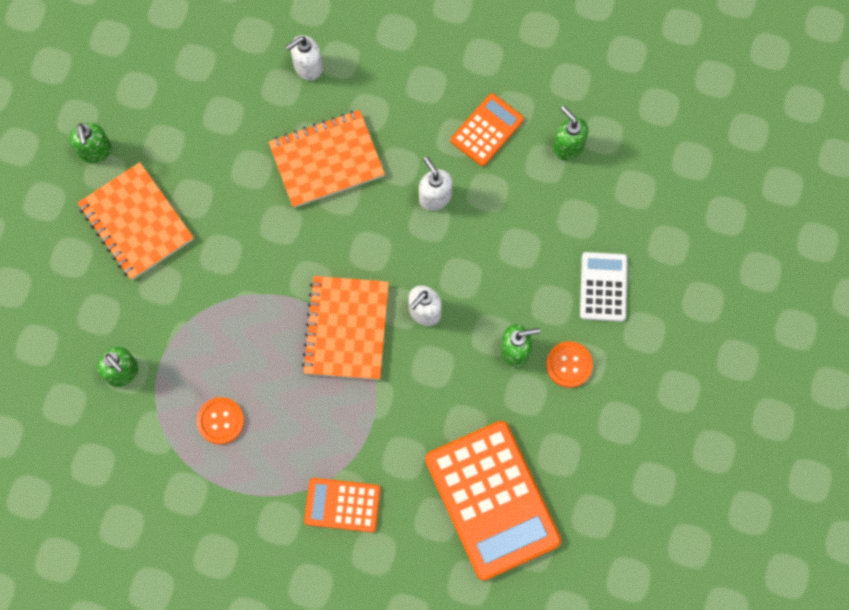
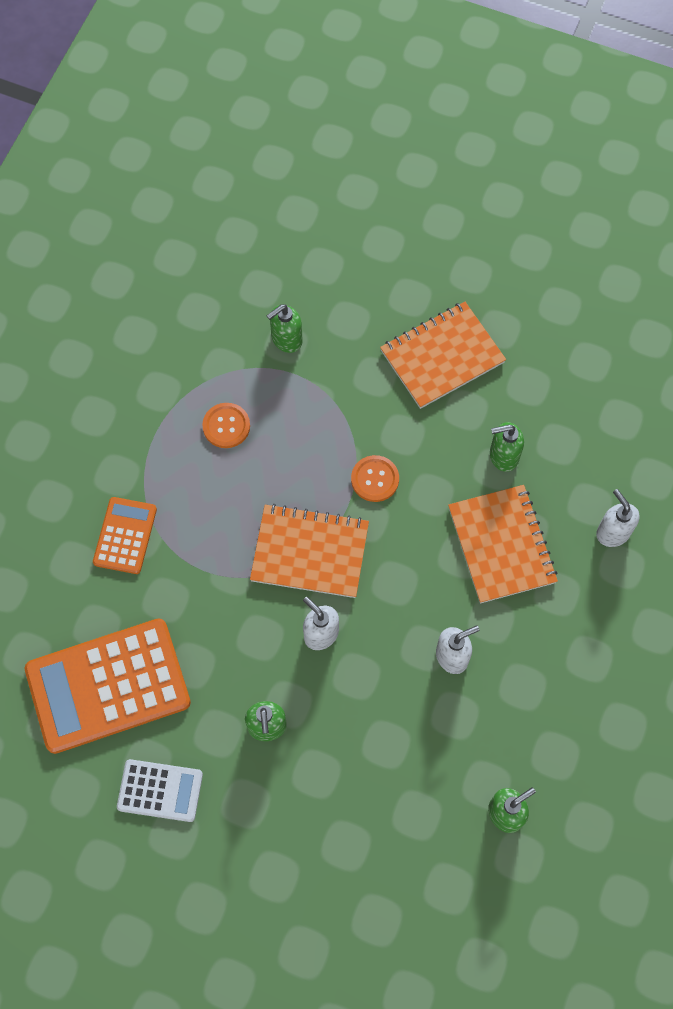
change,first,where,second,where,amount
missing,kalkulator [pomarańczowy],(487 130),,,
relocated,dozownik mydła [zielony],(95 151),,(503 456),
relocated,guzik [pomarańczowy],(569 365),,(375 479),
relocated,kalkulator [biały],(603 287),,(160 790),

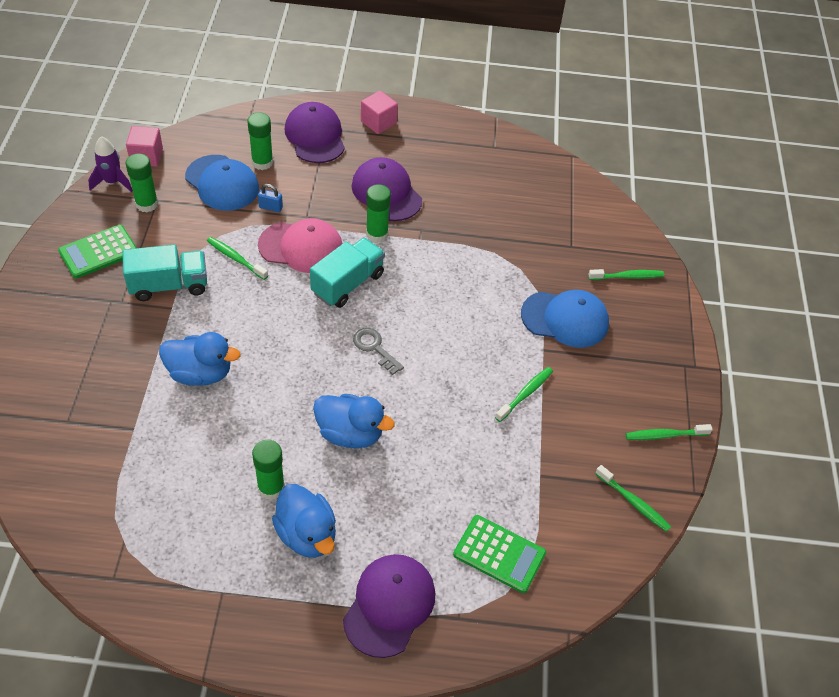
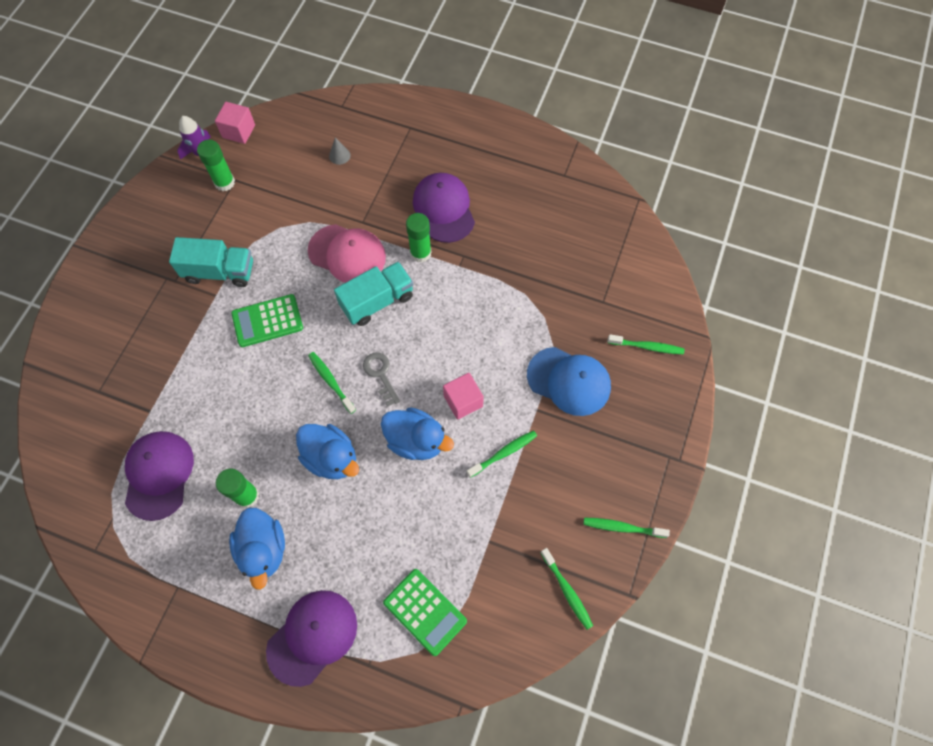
change,first,where,second,where,amount
missing,czapka [niebieski],(222 183),,,
missing,kłódka [niebieski],(270 207),,,
relocated,kalkulator [zielony],(98 252),,(267 321),
relocated,kaczka [niebieski],(200 373),,(416 441),
relocated,szczoteczka do zębów [zielony],(236 258),,(331 382),
relocated,czapka [fioletowy],(315 136),,(158 475),
relocated,sześcian [różowy],(378 122),,(463 401),
exchanged,klej w sztyfcie [zielony],(262 162),stożek [szary],(339 155),

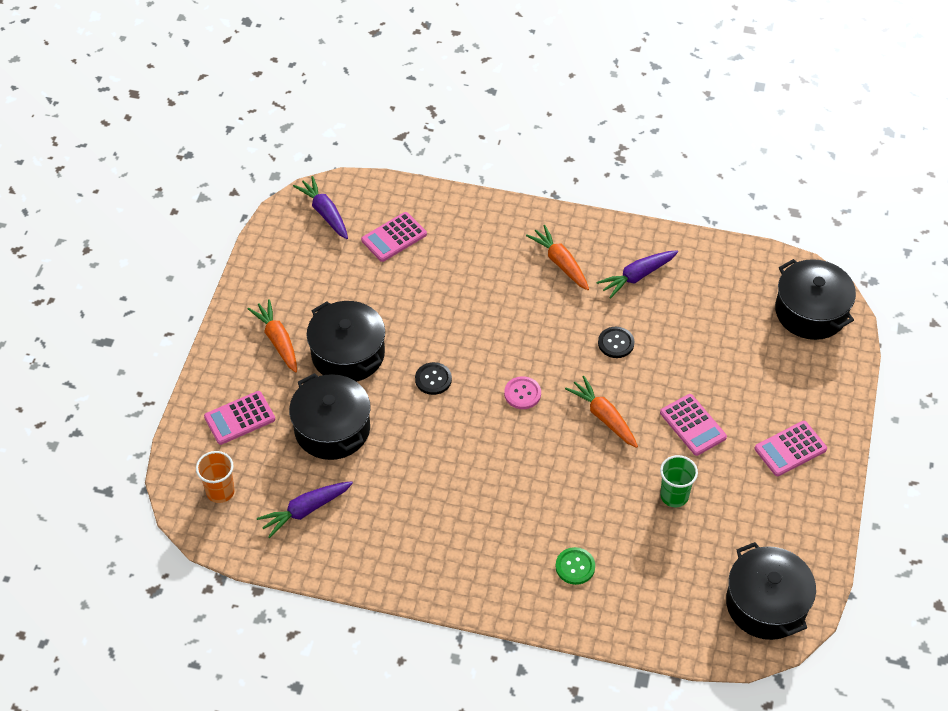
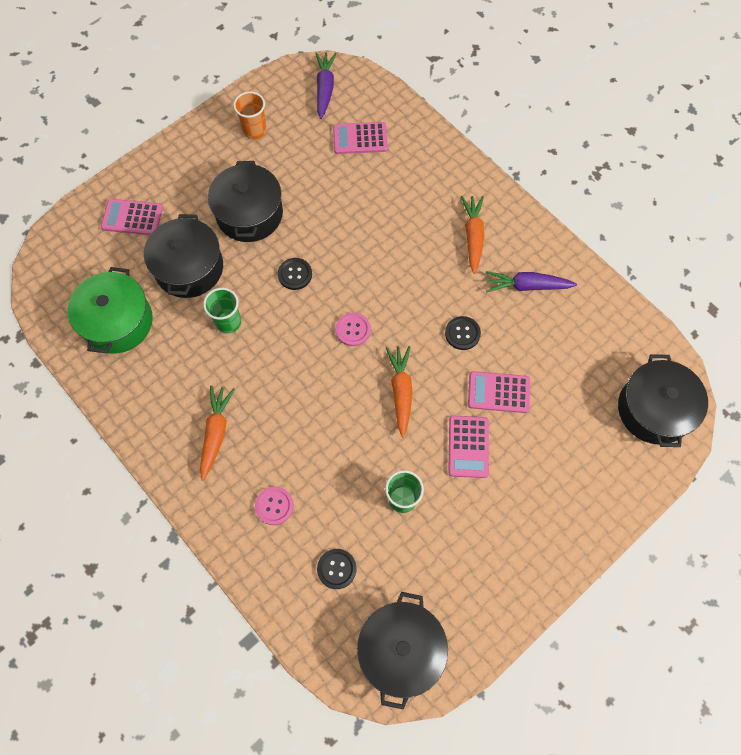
change,first,where,second,where,amount
appeared,,,szklanka [zielony],(228 322),
appeared,,,guzik [czarny],(336 569),
relocated,szklanka [pomarańczowy],(220 491),,(254 130),
relocated,marchewka [pomarańczowy],(277 340),,(216 433),
relocated,kalkulator [różowy],(790 449),,(498 392),
exchanged,marchewka [fioletowy],(305 510),garnek [zielony],(117 322),
colour,guzik [zielony],(575 566),guzik [różowy],(274 506),

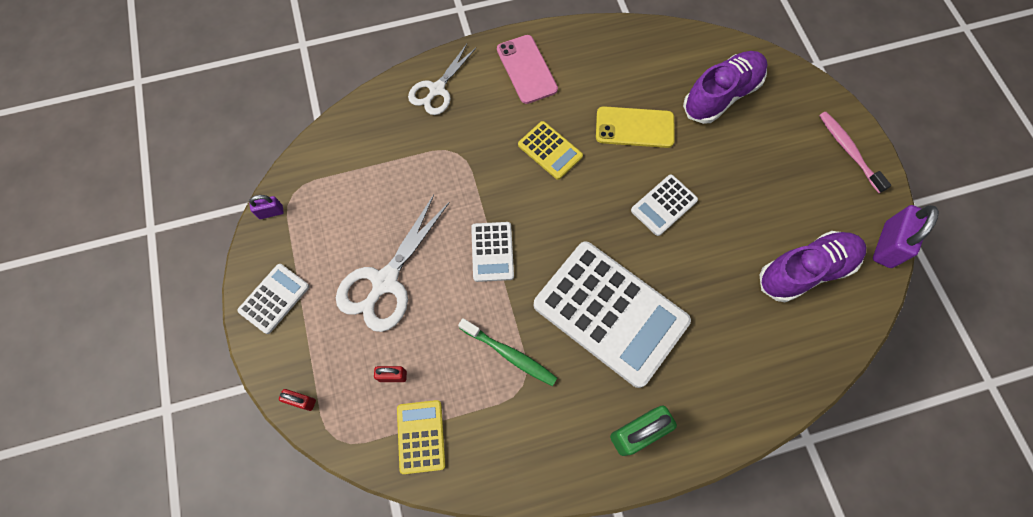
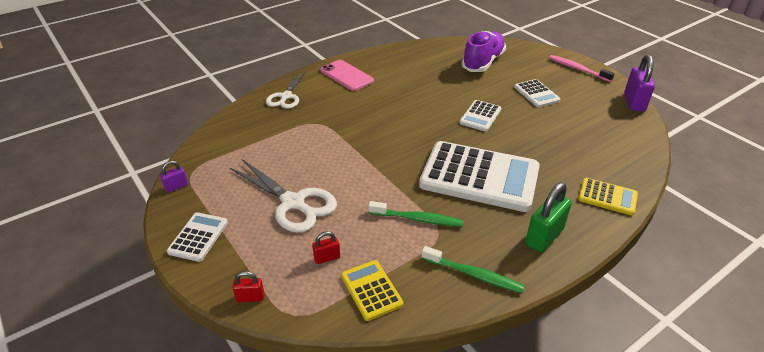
change,first,where,second,where,amount
missing,telefon [żółty],(634 127),,,
missing,but [fioletowy],(805 270),,,
appeared,,,szczoteczka do zębów [zielony],(473 274),
relocated,kalkulator [biały],(492 252),,(536 94),
relocated,kalkulator [żółty],(550 150),,(607 197),
spun,nożyczki [biały],(385 281),,(293 203),60 degrees counterclockwise

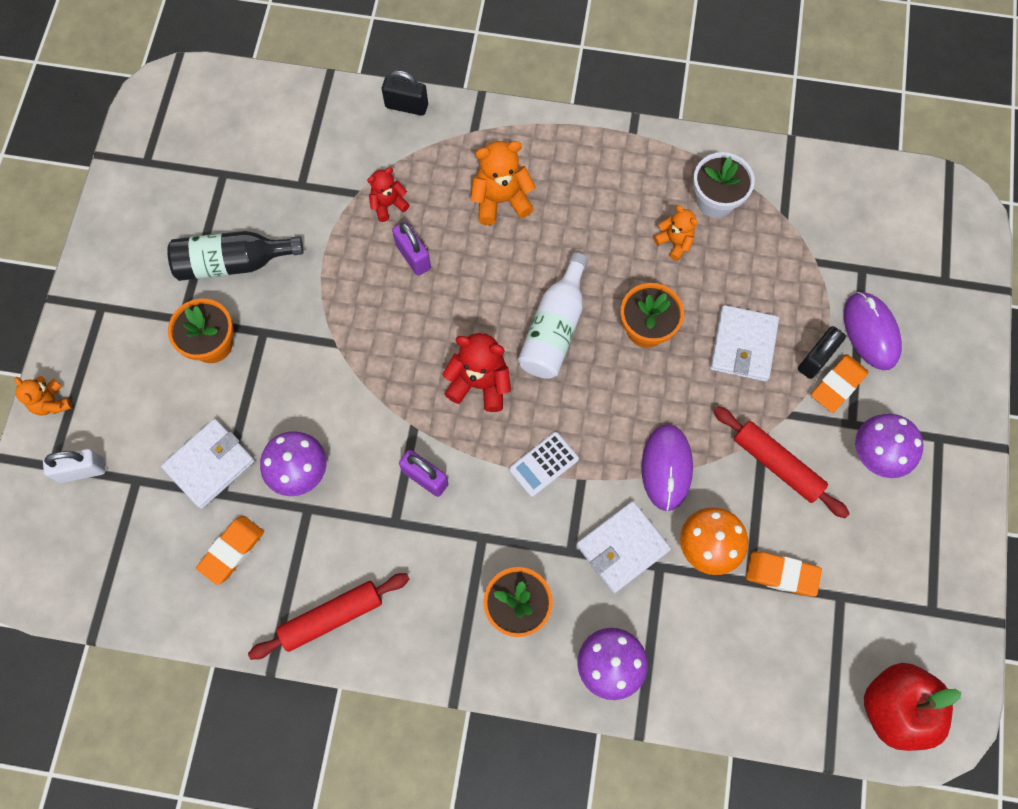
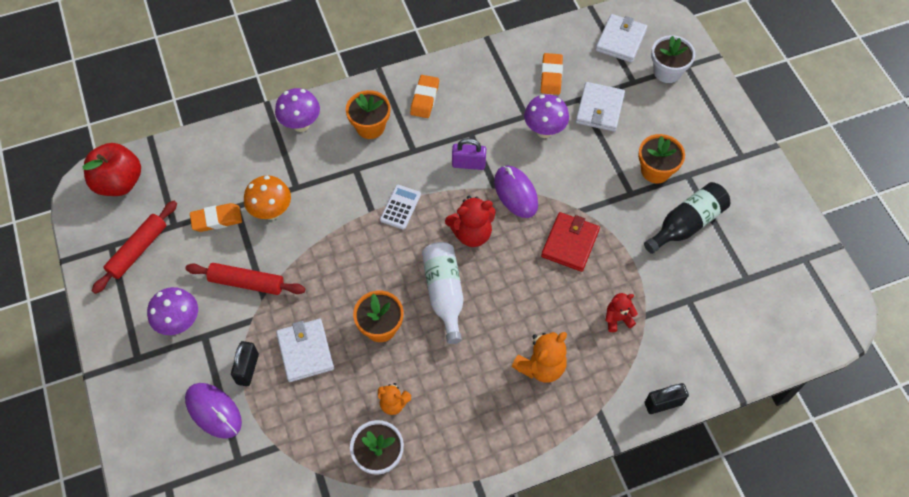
change,first,where,second,where,amount
missing,miś [pomarańczowy],(52 403),,,
missing,kłódka [fioletowy],(413 256),,,
appeared,,,portfel [czerwony],(570 243),
relocated,wałek do ciasta [czerwony],(332 617),,(138 250),
relocated,portfel [biały],(622 547),,(620 40),
relocated,myszka [fioletowy],(666 468),,(515 193),
relocated,gumka do mazania [pomarańczowy],(837 385),,(424 98),
exchanged,kłódka [biały],(82 470),doniczka [biały],(667 71),
spun,miś [czerwony],(388 204),,(617 319),135 degrees counterclockwise

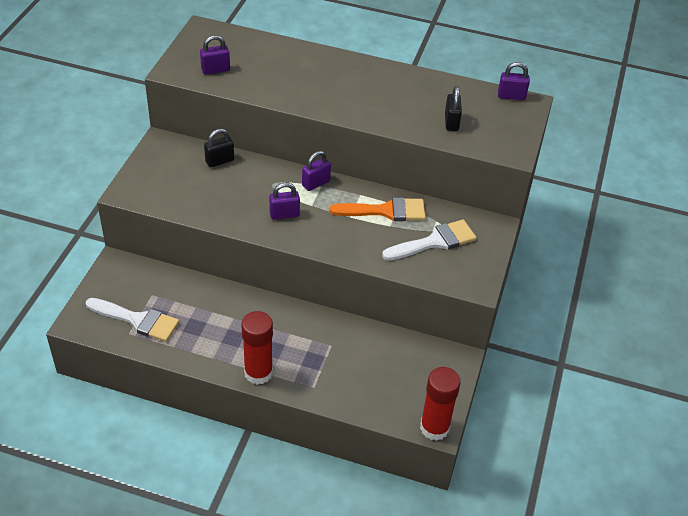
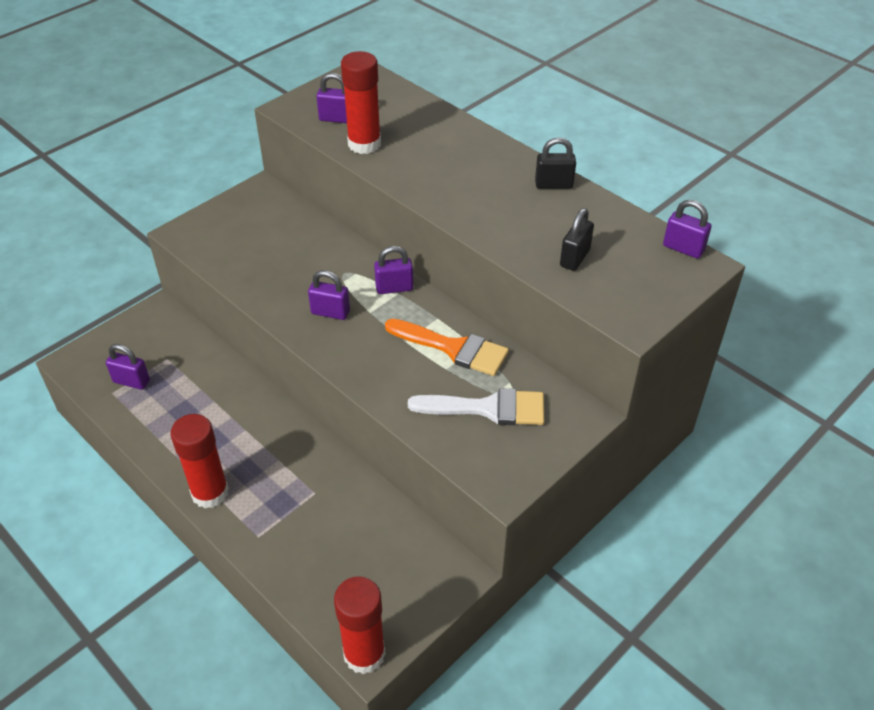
change,first,where,second,where,amount
appeared,,,klej w sztyfcie [czerwony],(364 144),
relocated,kłódka [czarny],(219 161),,(553 184),
exchanged,pędzel [biały],(137 320),kłódka [fioletowy],(131 381),

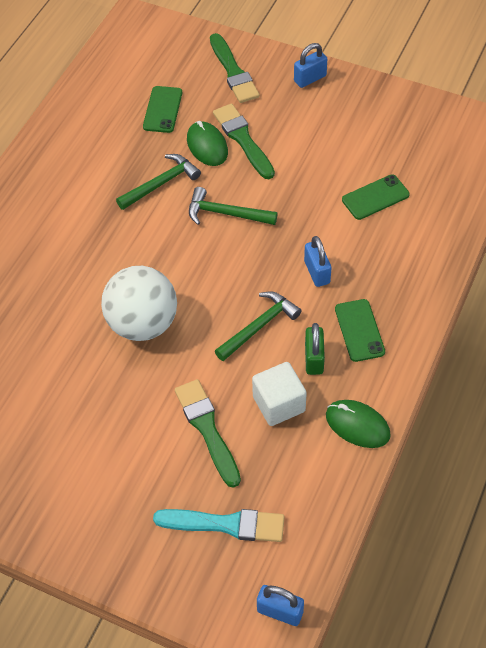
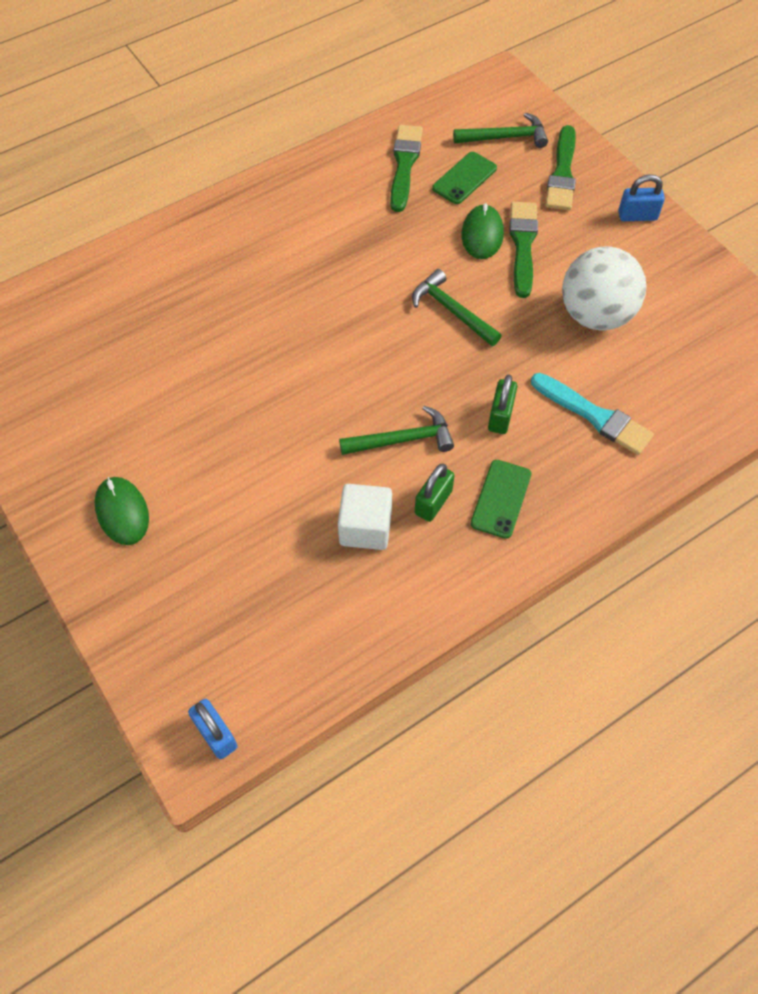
change,first,where,second,where,amount
missing,telefon [zielony],(375 197),,,
relocated,piłka [biały],(143 324),,(595 315),
relocated,młotek [zielony],(161 183),,(505 137),
relocated,pędzel [turkusowy],(226 524),,(594 416),
relocated,pędzel [zielony],(207 429),,(404 165),
relocated,myszka [zielony],(357 425),,(122 512),
colour,kłódka [niebieski],(317 272),kłódka [zielony],(500 416),

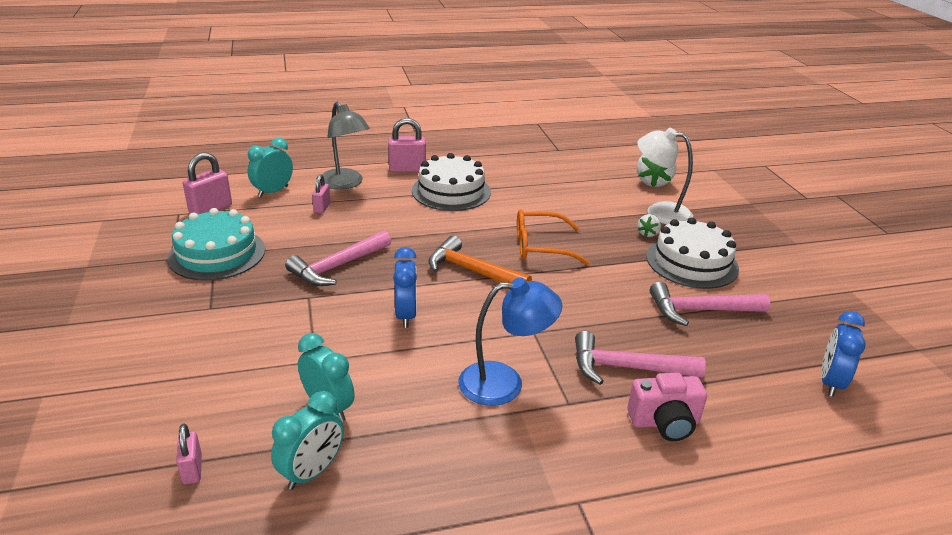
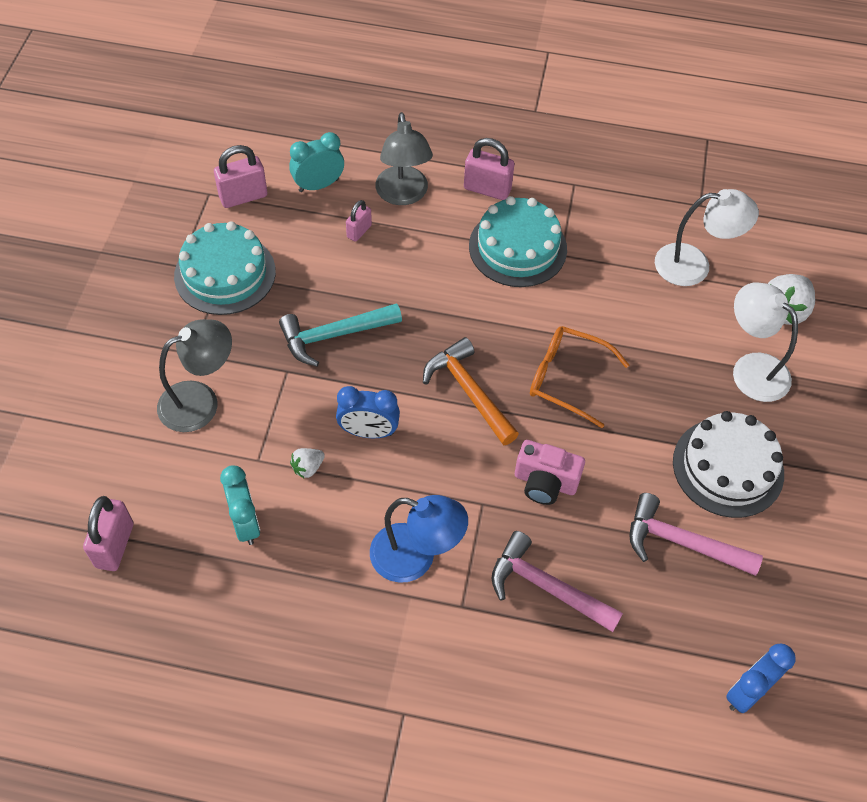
change,first,where,second,where,amount
missing,budzik [turkusowy],(312 472),,,
appeared,,,lampka [szary],(200 401),
appeared,,,lampka [biały],(694 265),
relocated,aparat fotograficzny [różowy],(664 422),,(545 482),
relocated,truskawka [biały],(648 234),,(308 467),
colour,młotek [różowy],(338 266),młotek [turkusowy],(334 335),
colour,tort [biały],(451 191),tort [turkusowy],(517 247),
spun,budzik [niebieski],(406 315),,(368 432),75 degrees clockwise
size,kłódka [różowy],(192 469),,(114 545),x1.67

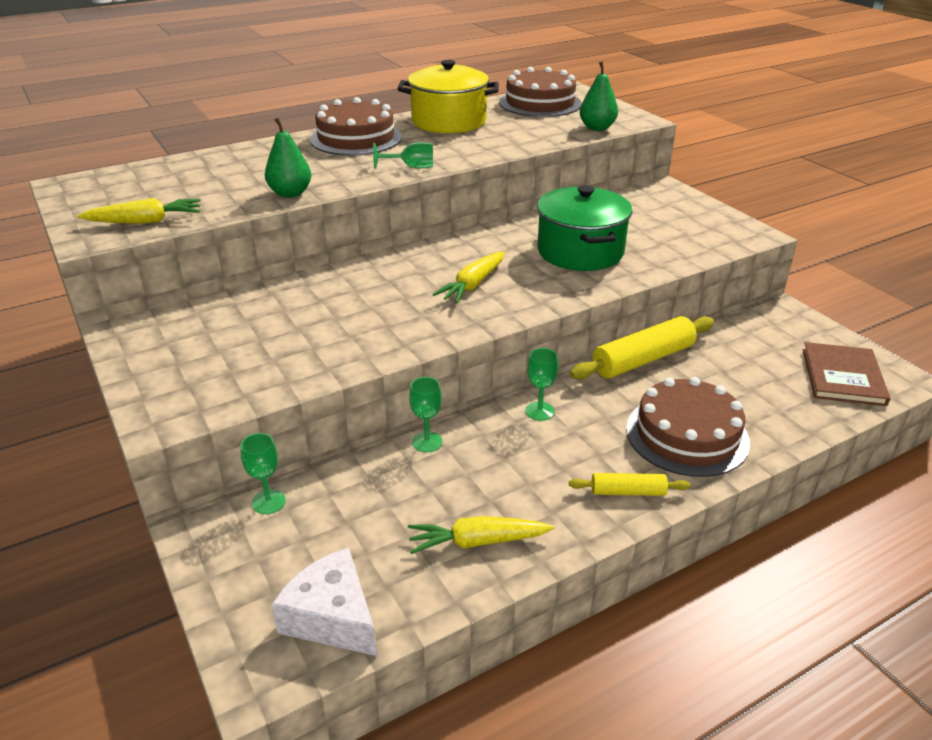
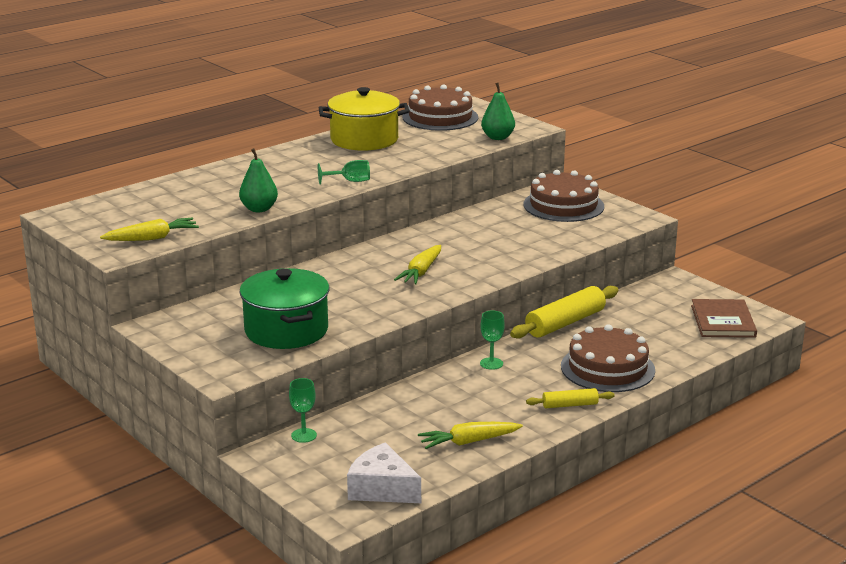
change,first,where,second,where,amount
missing,kielich [zielony],(427 442),,,
relocated,tort [brązowy],(356 138),,(563 205),
relocated,garnek [zielony],(580 251),,(286 330),

